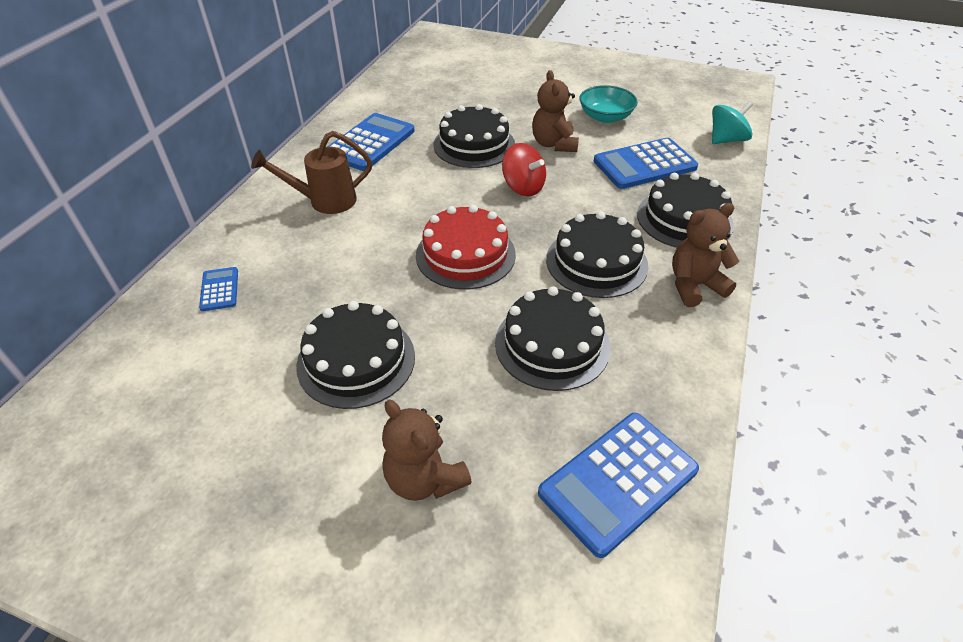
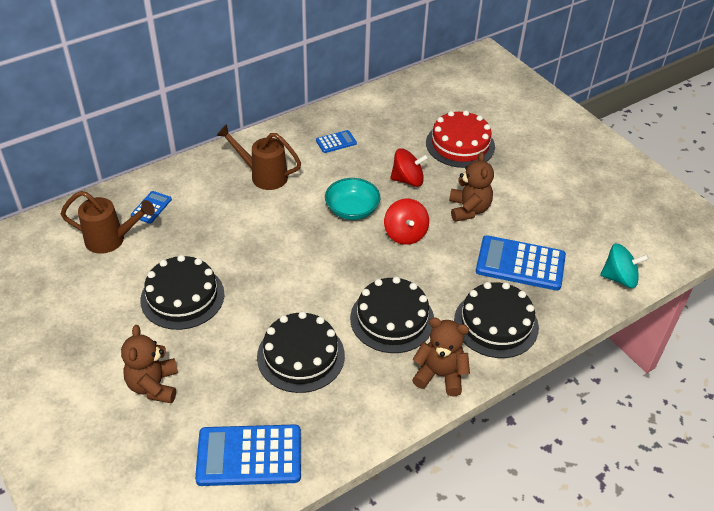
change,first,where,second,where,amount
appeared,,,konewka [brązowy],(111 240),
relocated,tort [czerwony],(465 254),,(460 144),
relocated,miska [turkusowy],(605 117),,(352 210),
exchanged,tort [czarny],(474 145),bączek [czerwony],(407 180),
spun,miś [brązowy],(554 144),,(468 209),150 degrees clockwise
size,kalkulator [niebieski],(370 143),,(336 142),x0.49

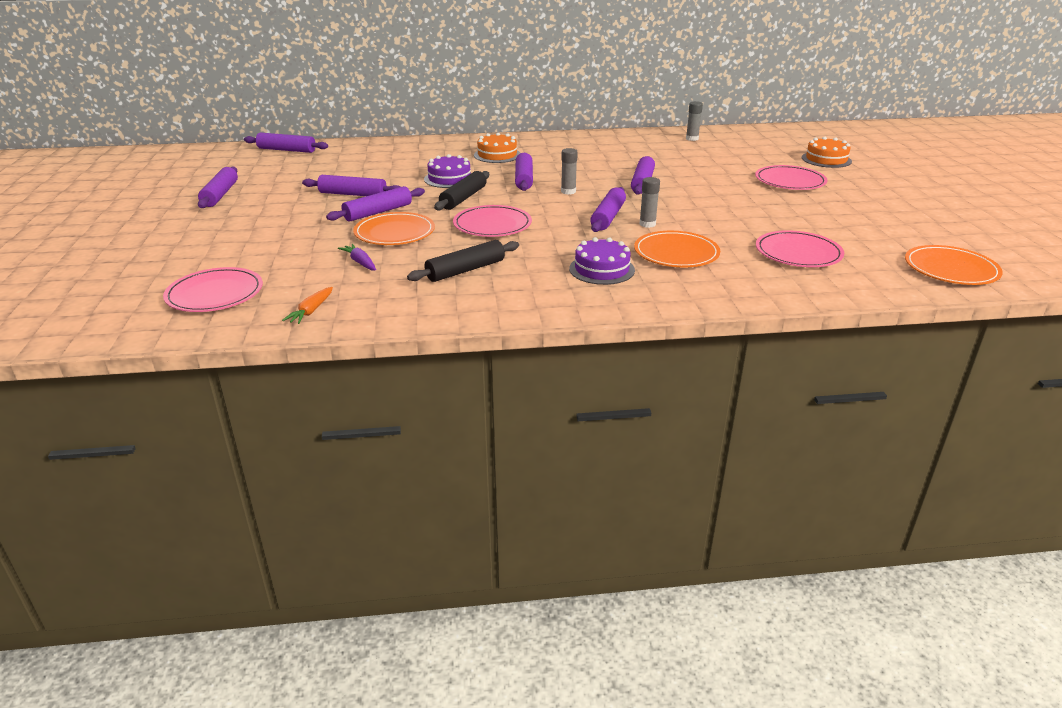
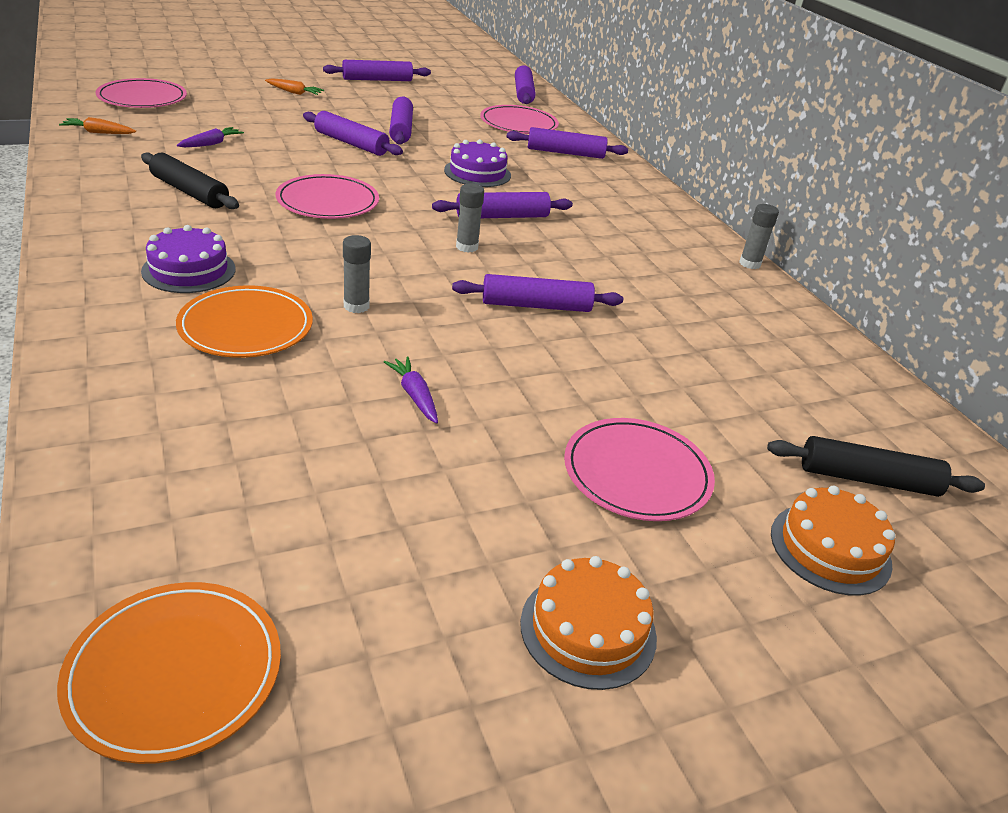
change,first,where,second,where,amount
missing,talerz [pomarańczowy],(394 232),,,
appeared,,,marchewka [pomarańczowy],(294 92),
appeared,,,marchewka [fioletowy],(414 396),
relocated,wałek do ciasta [czarny],(463 198),,(867 479),
relocated,tort [pomarańczowy],(497 155),,(588 629),
relocated,wałek do ciasta [fioletowy],(608 217),,(565 153),
relocated,klej w sztyfcie [szary],(692 138),,(749 264),
relocated,talerz [różowy],(798 253),,(518 124),

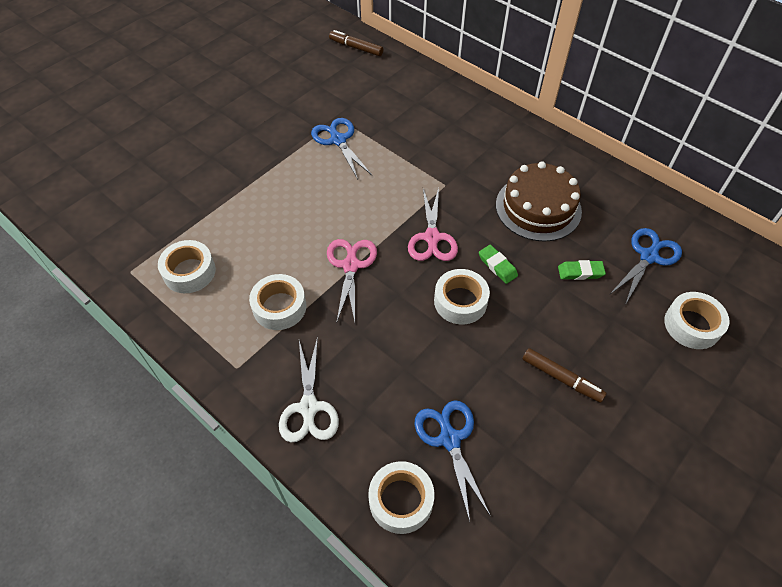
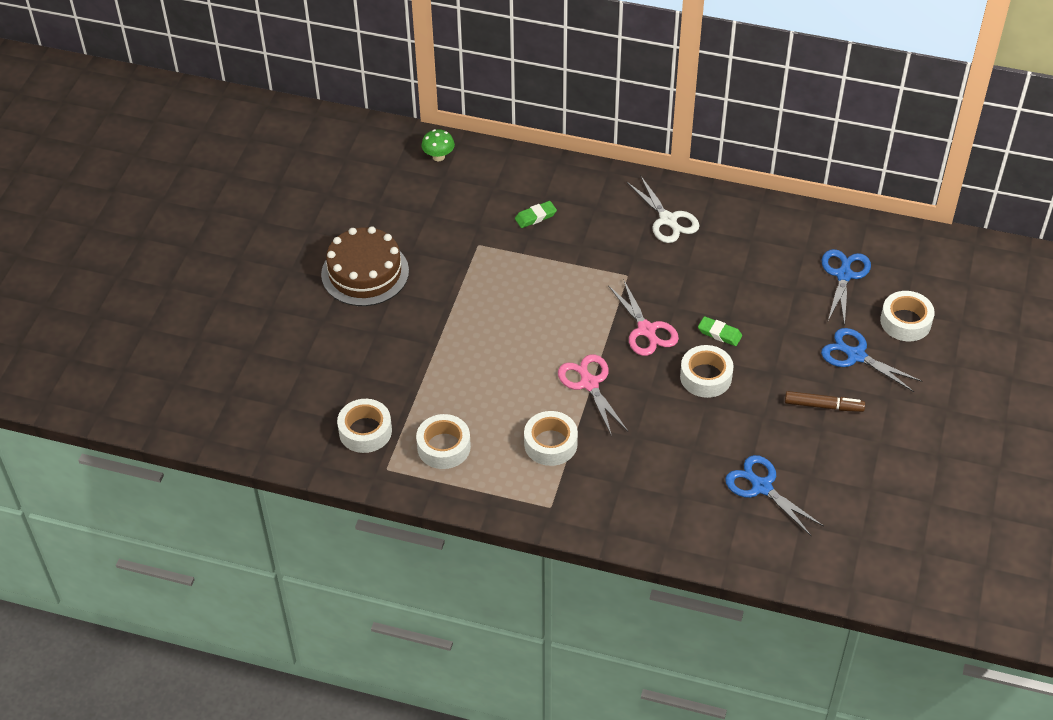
change,first,where,second,where,amount
relocated,nożyczki [biały],(309 407),,(668 220),
relocated,nożyczki [niebieski],(338 140),,(856 355),
relocated,taśma klejąca [biały],(401 500),,(365 431),
relocated,tort [brązowy],(538 208),,(365 273),
relocated,gumka do mazania [zielony],(580 272),,(535 216),
exchanged,flamaster [brązowy],(356 47),grzyb [zielony],(438 157),

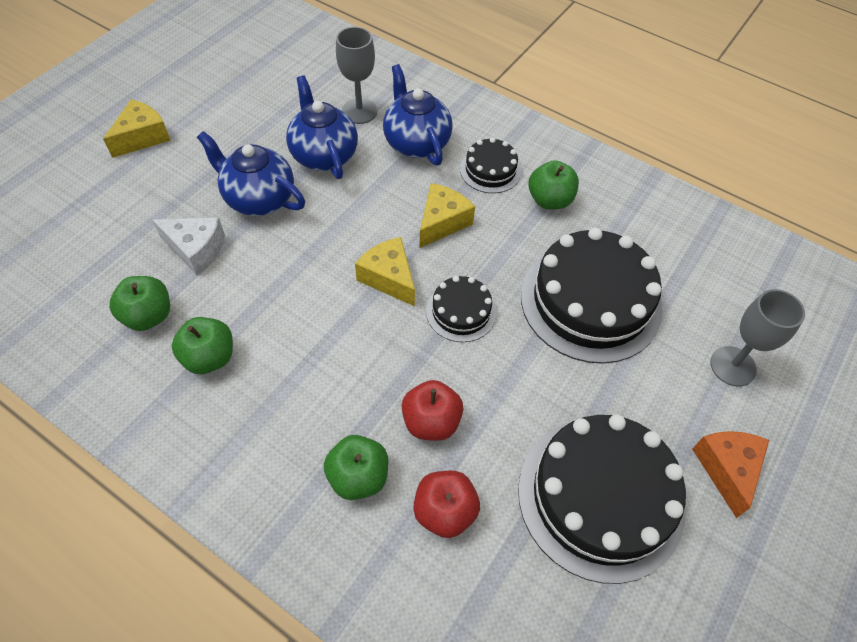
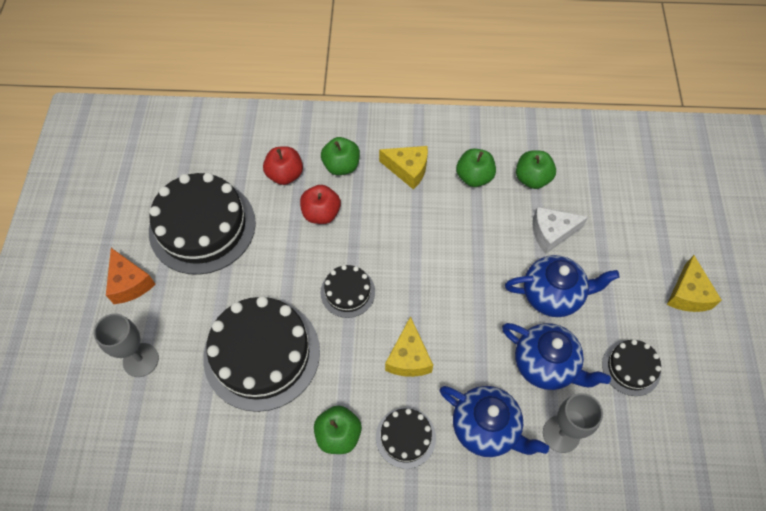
change,first,where,second,where,amount
appeared,,,tort [czarny],(631 367),
relocated,ser [żółty],(389 278),,(408 170),

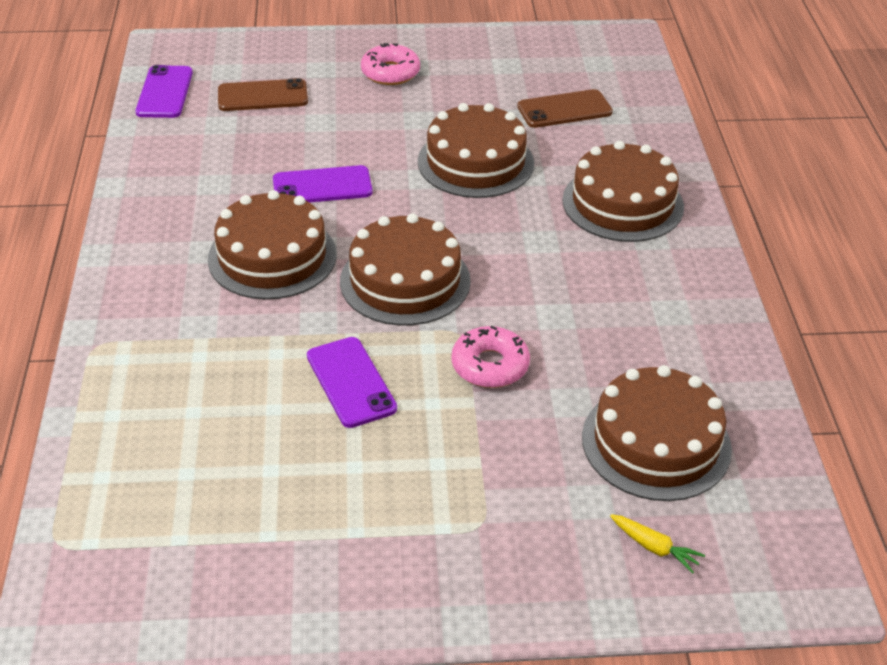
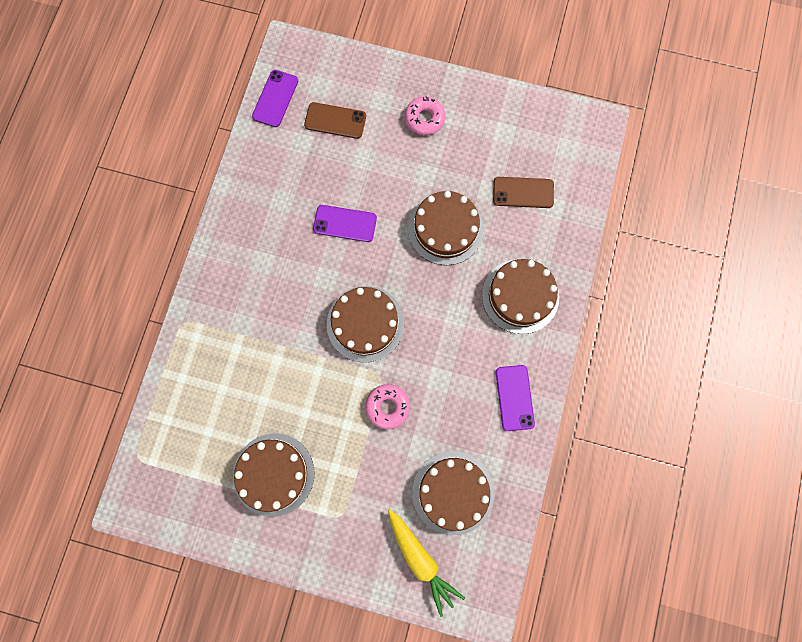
change,first,where,second,where,amount
relocated,tort [brązowy],(272 256),,(273 474),
relocated,telefon [fioletowy],(350 382),,(514 398),
size,marchewka [żółty],(654 548),,(420 560),x2.12

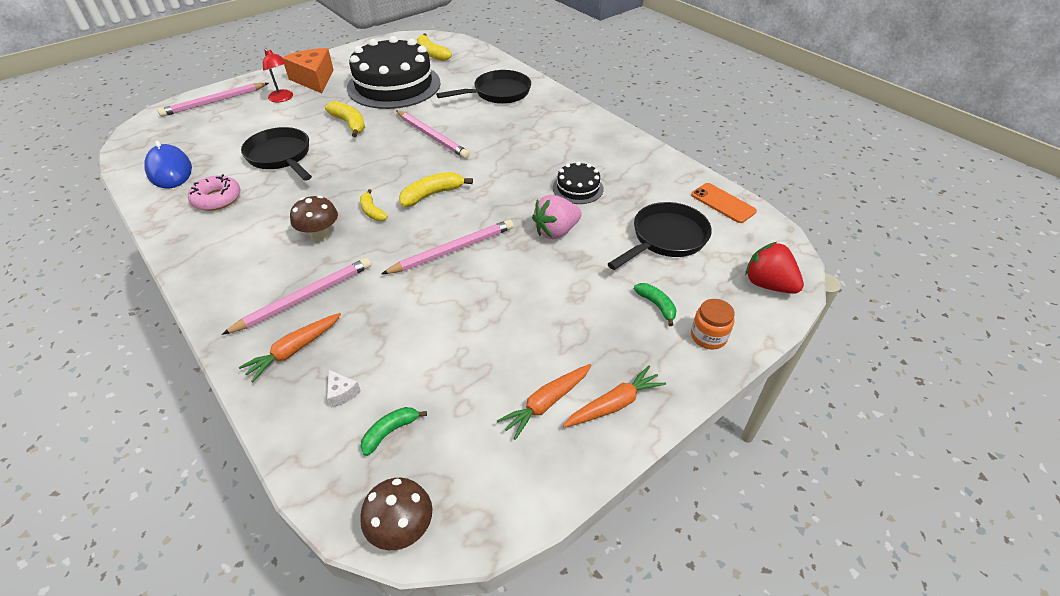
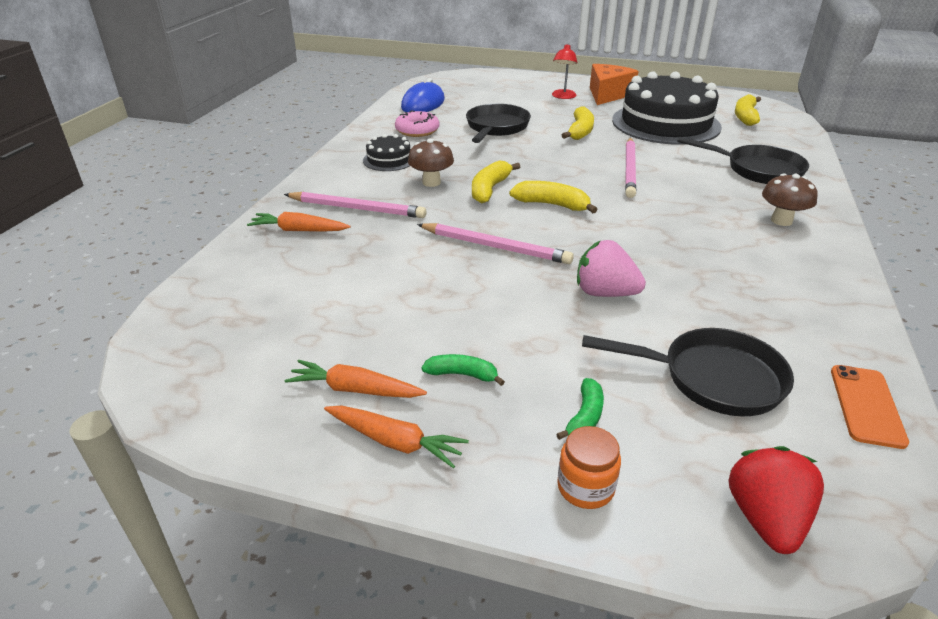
change,first,where,second,where,amount
missing,ołówek [różowy],(214 102),,,
missing,ser [biały],(342 393),,,
relocated,grzyb [brązowy],(402 529),,(781 221),
relocated,banan [zielony],(390 431),,(462 374),
relocated,tort [czarny],(578 188),,(389 160),
size,banan [żółty],(372 211),,(489 189),x1.55

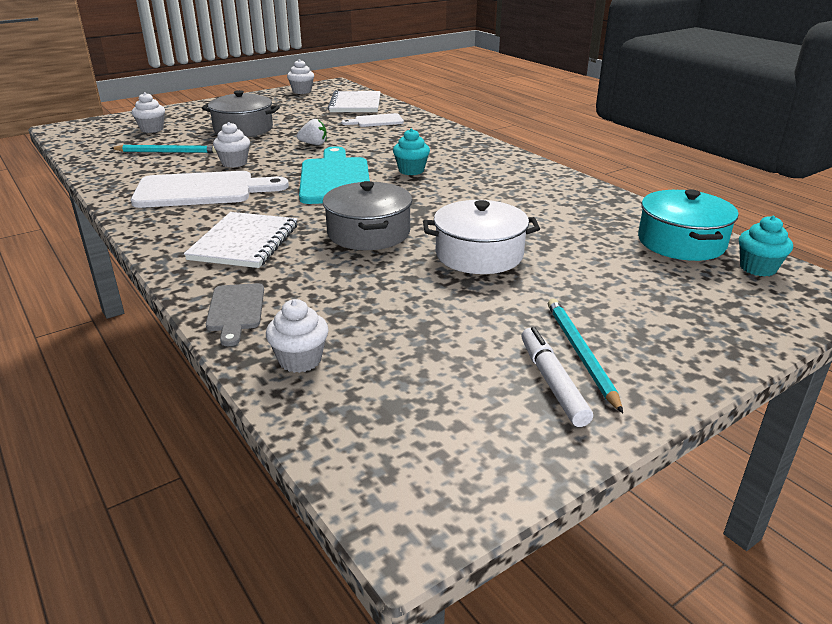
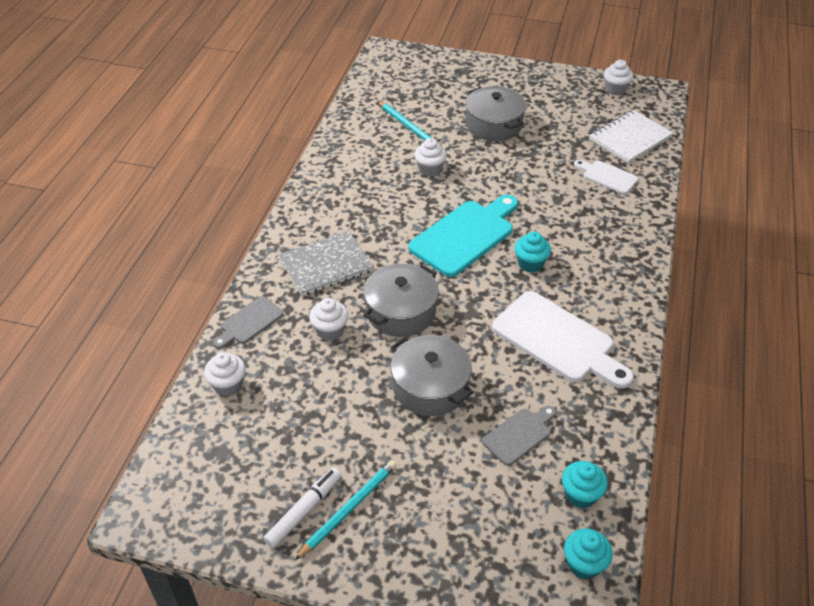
change,first,where,second,where,amount
missing,truskawka [biały],(314 144),,,
appeared,,,deska do krojenia [szary],(519 435),
relocated,deska do krojenia [biały],(201 190),,(557 340),
relocated,muffinka [biały],(152 129),,(330 330),
exchanged,garnek [turkusowy],(681 242),muffinka [turkusowy],(581 495),
colour,zeszyt [biały],(244 242),zeszyt [szary],(326 265),
colour,garnek [biały],(479 254),garnek [szary],(430 386),

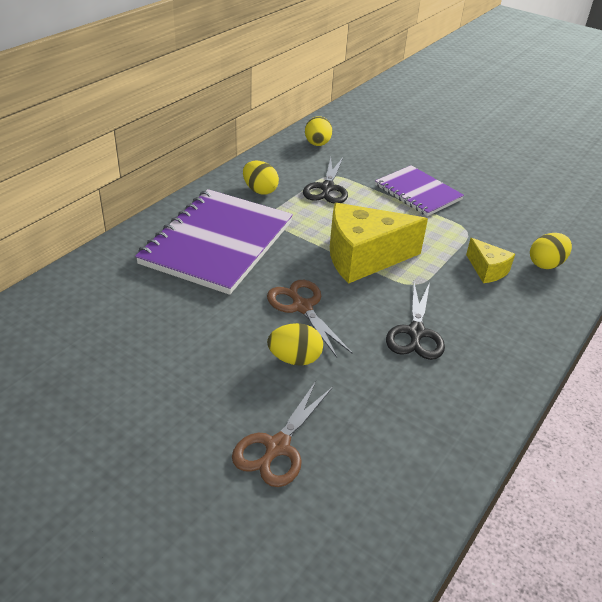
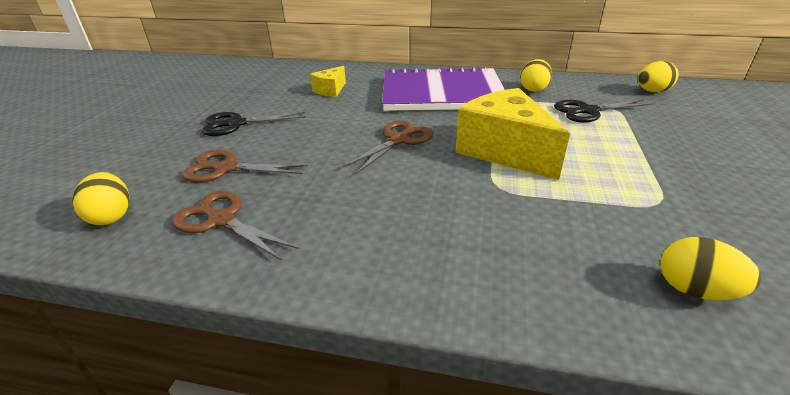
change,first,where,second,where,amount
missing,zeszyt [fioletowy],(418 192),,,
appeared,,,nożyczki [brązowy],(221 220),
relocated,jajko [żółty],(295 359),,(111 216),
relocated,nożyczki [czarny],(416 333),,(236 124),
relocated,ser [żółty],(487 270),,(330 90),

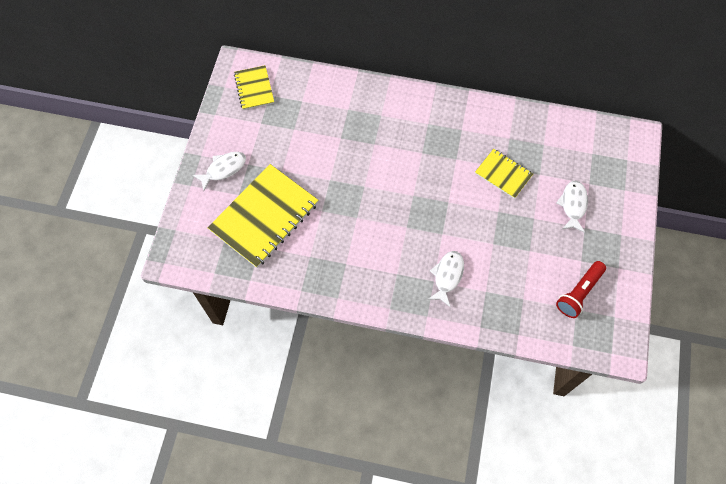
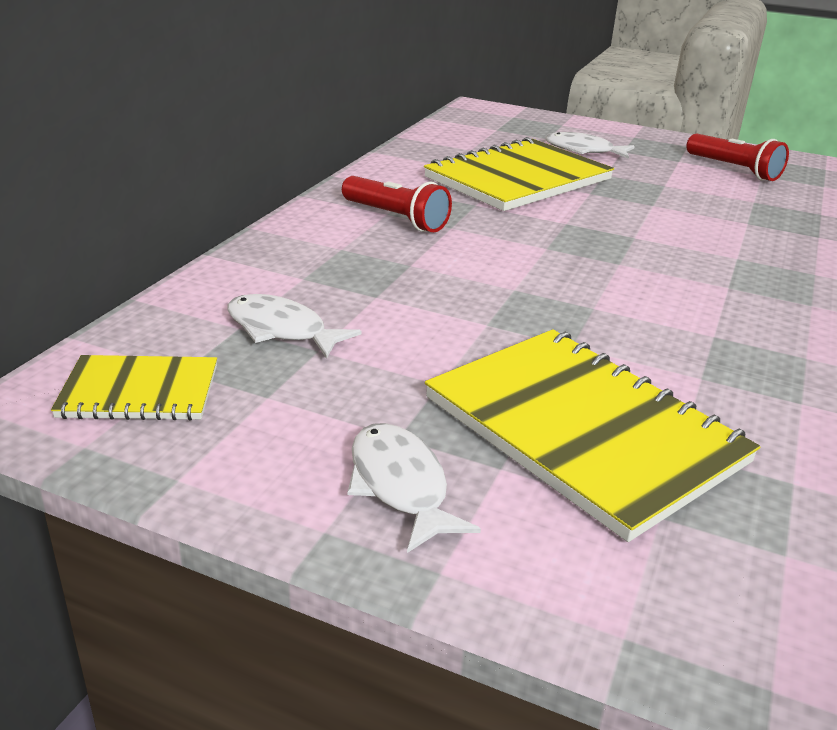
change,first,where,second,where,amount
appeared,,,latarka [czerwony],(396 218),
relocated,ryba [biały],(447 276),,(281 330),
size,zeszyt [żółty],(503 174),,(518 179),x1.89

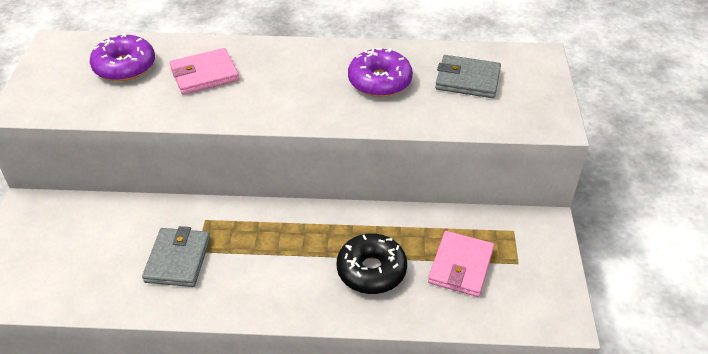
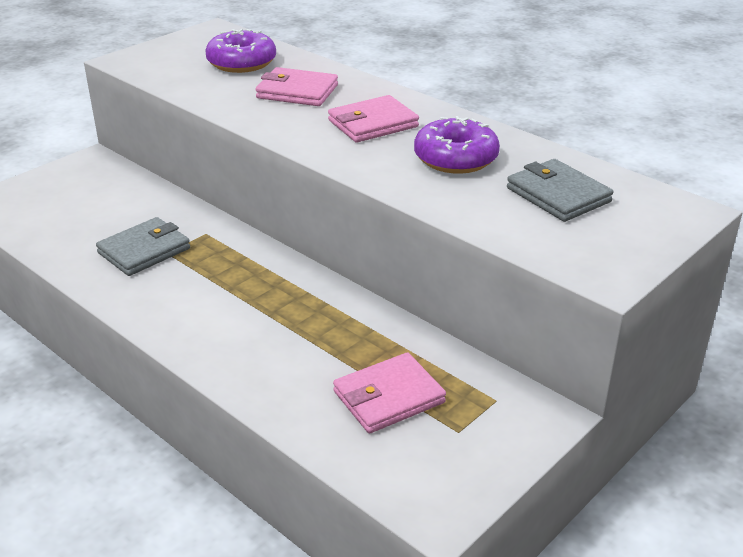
change,first,where,second,where,amount
missing,donut [czarny],(371 270),,,
appeared,,,portfel [różowy],(373 124),

